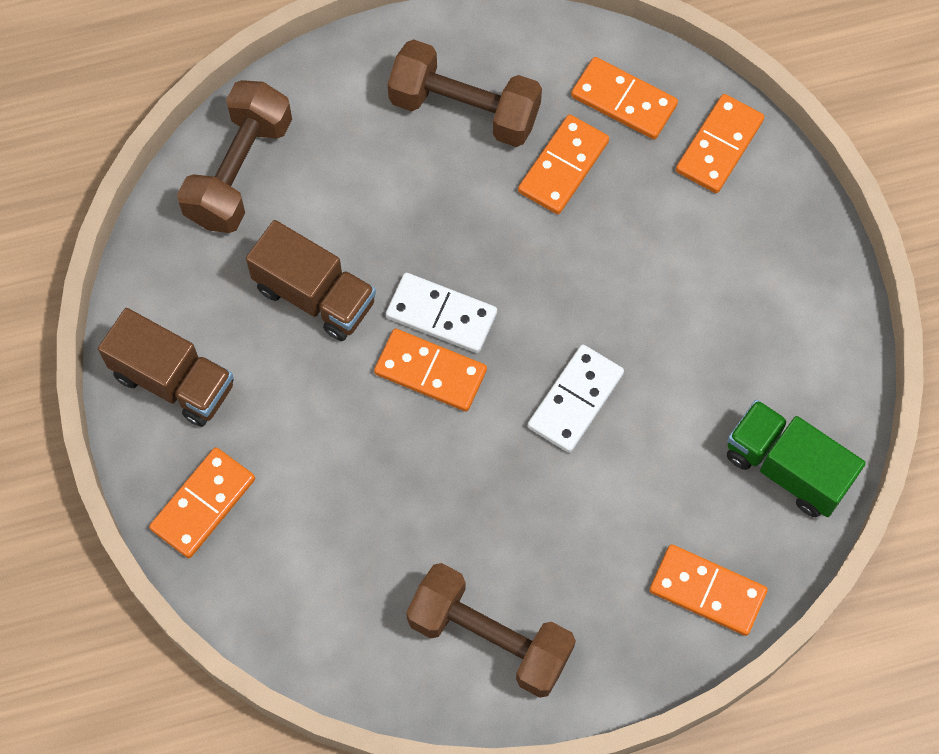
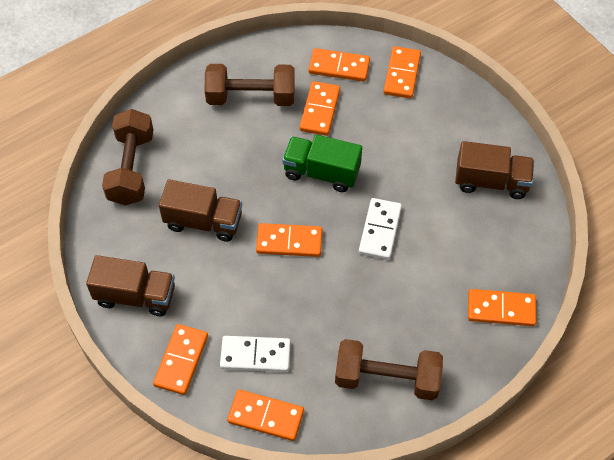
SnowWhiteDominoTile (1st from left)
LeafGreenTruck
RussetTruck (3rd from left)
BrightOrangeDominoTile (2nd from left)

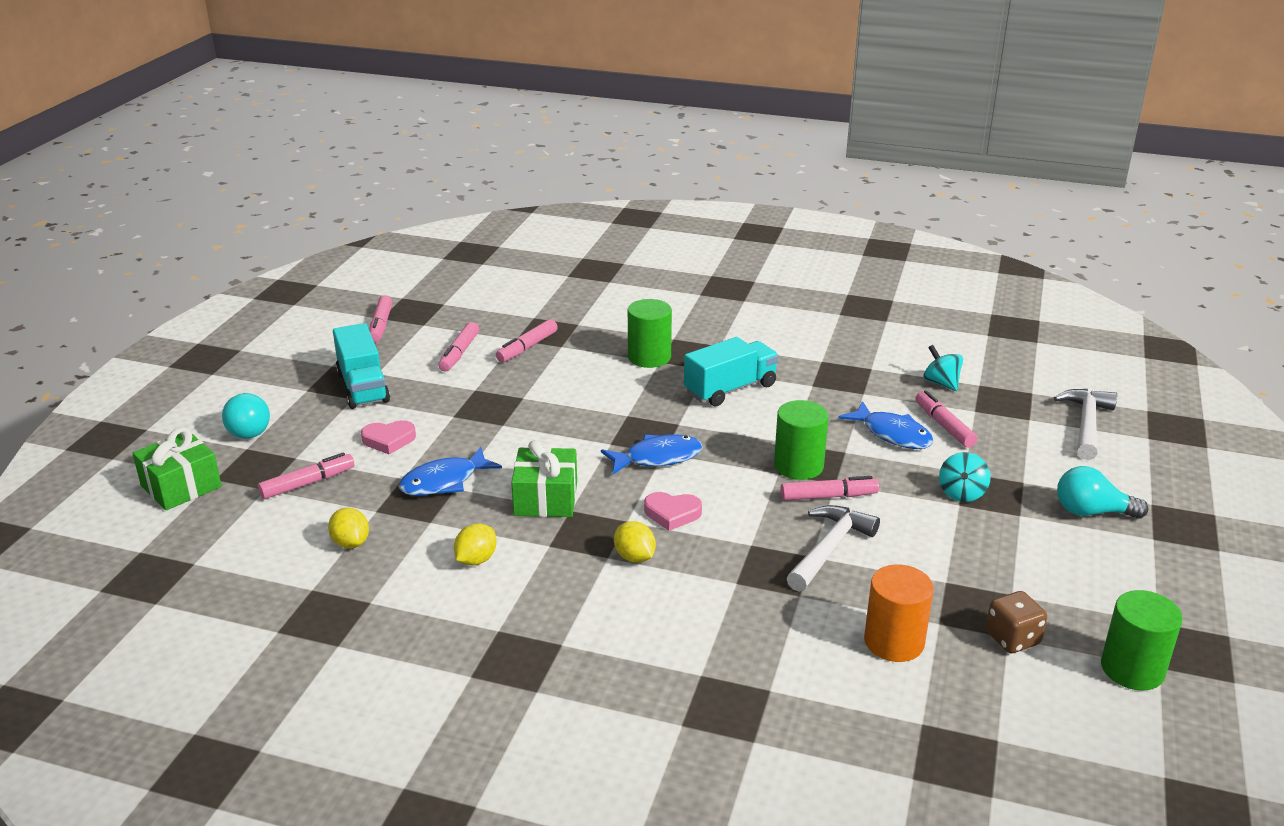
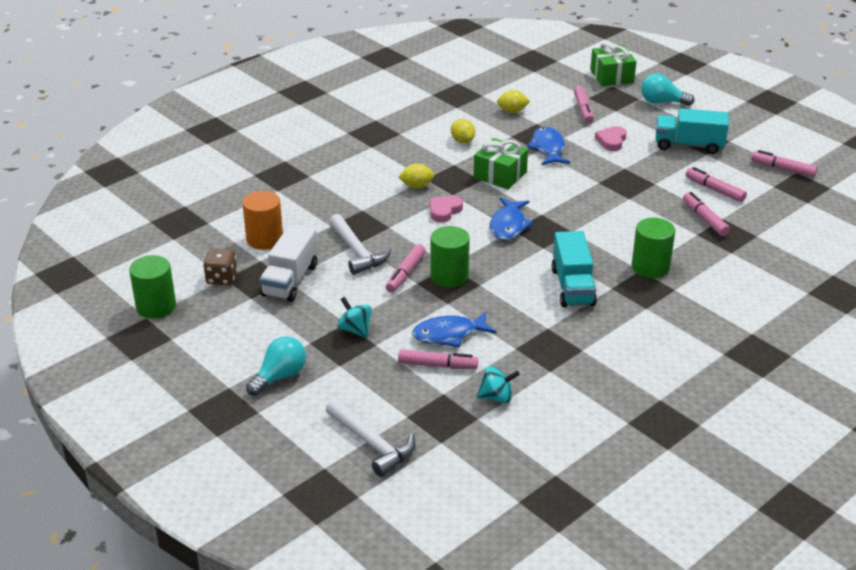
SnowWhiteTruck

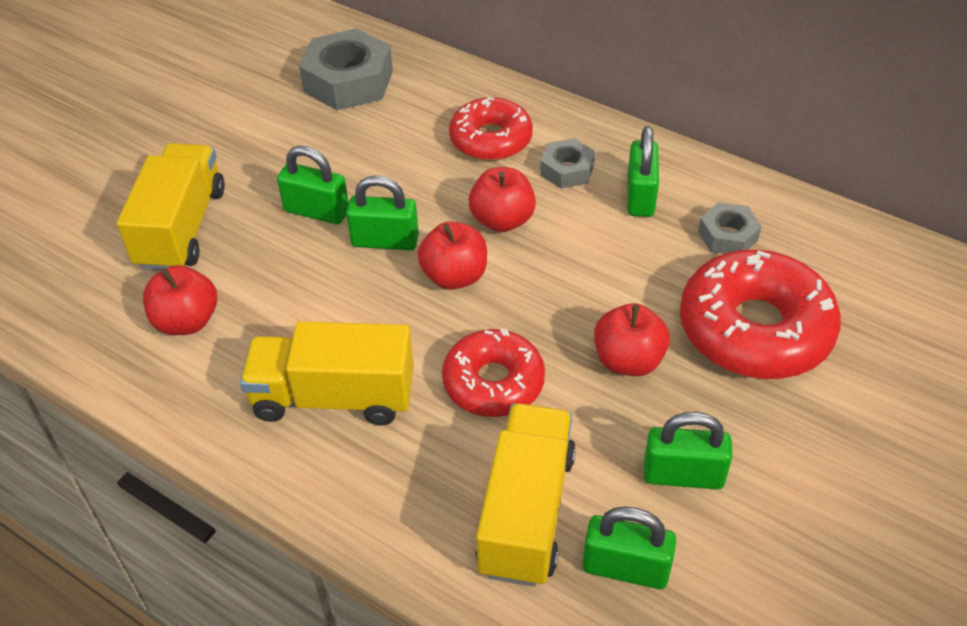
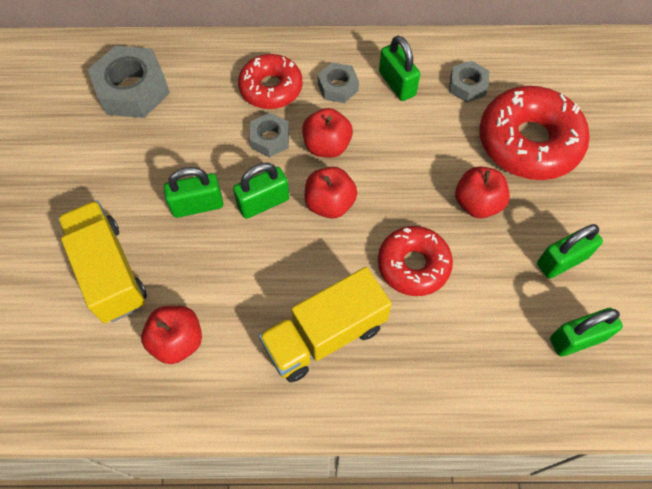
GoldenTruck (3rd from left in the first image)
GrayHexNut (2nd from left)

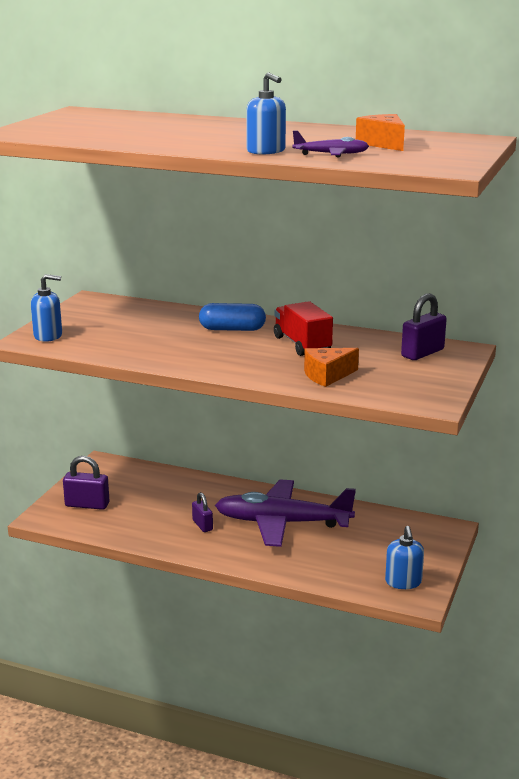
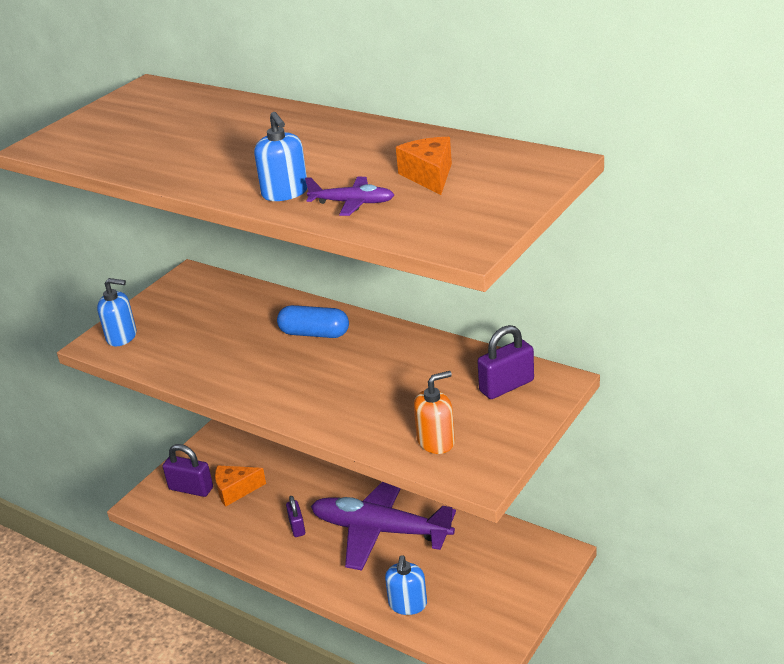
RedTruck
BrightOrangeCheese (1st from left)
RoyalBluePumpBottle (3rd from left)
BrightOrangePumpBottle

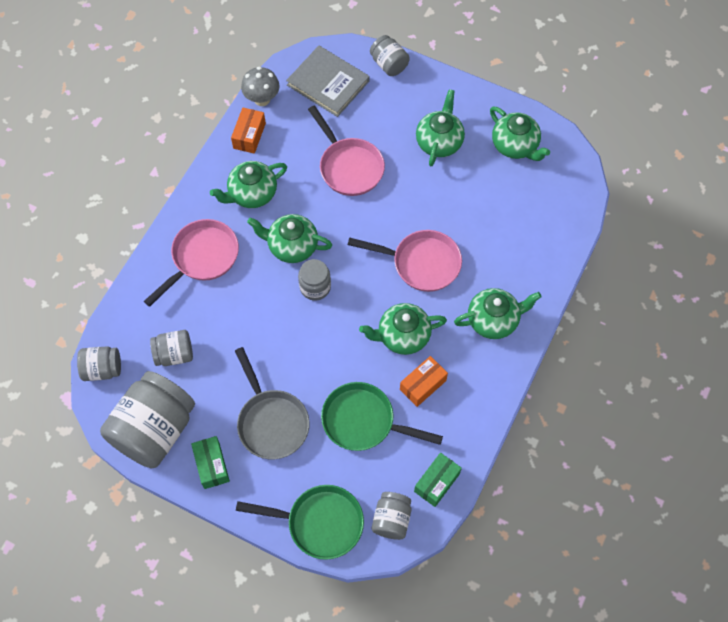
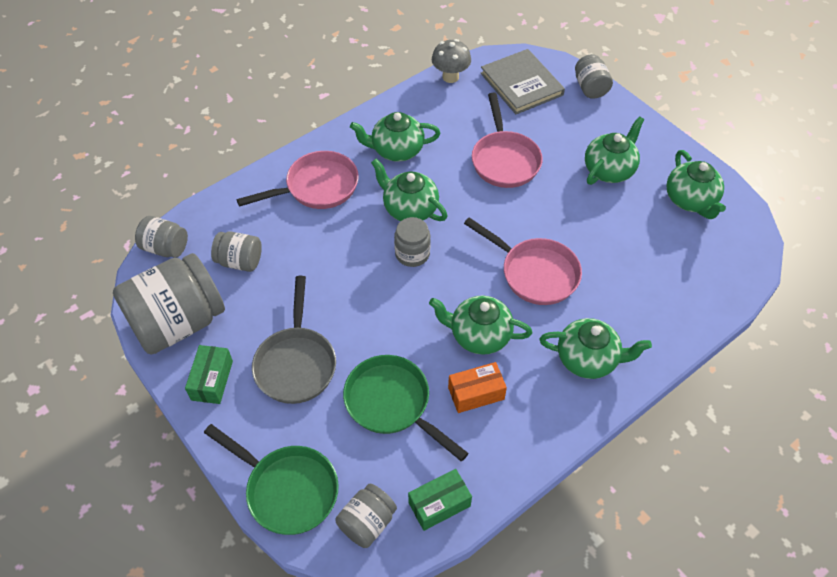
BrightOrangePackage (1st from left in the first image)

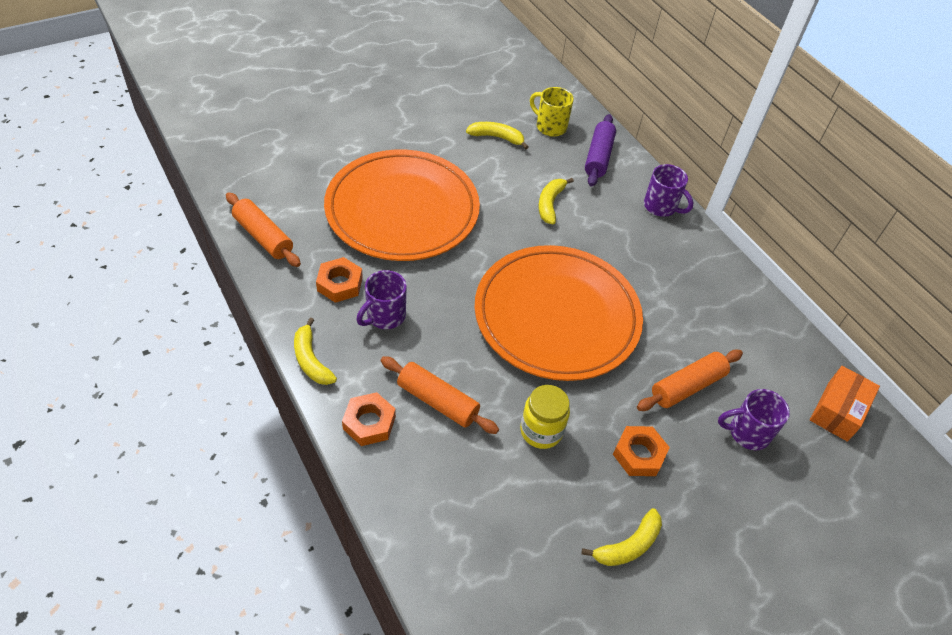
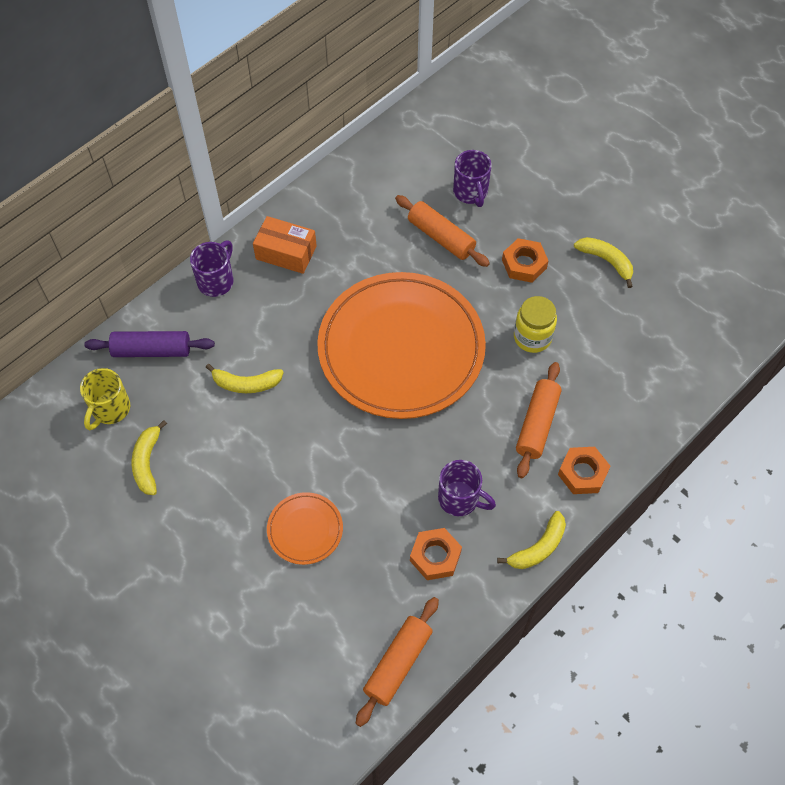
BrightOrangePlate (1st from left)
BrightOrangePackage

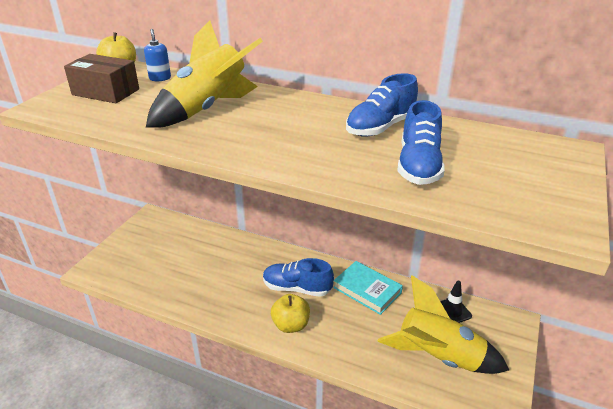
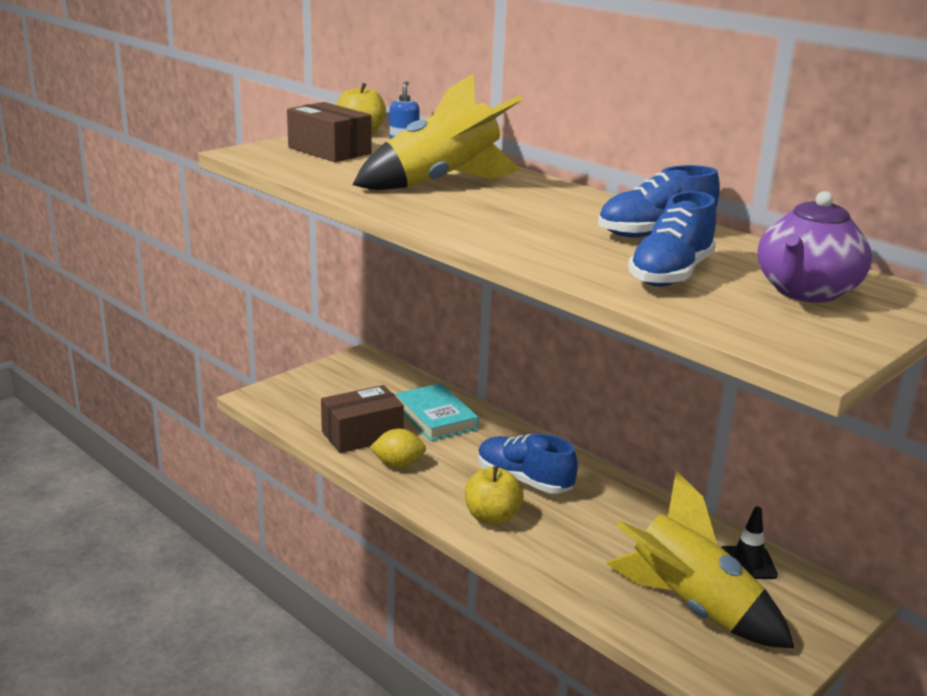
TealBook
PurpleTeaPot
RussetPackage (2nd from left)
GoldenToyLemon

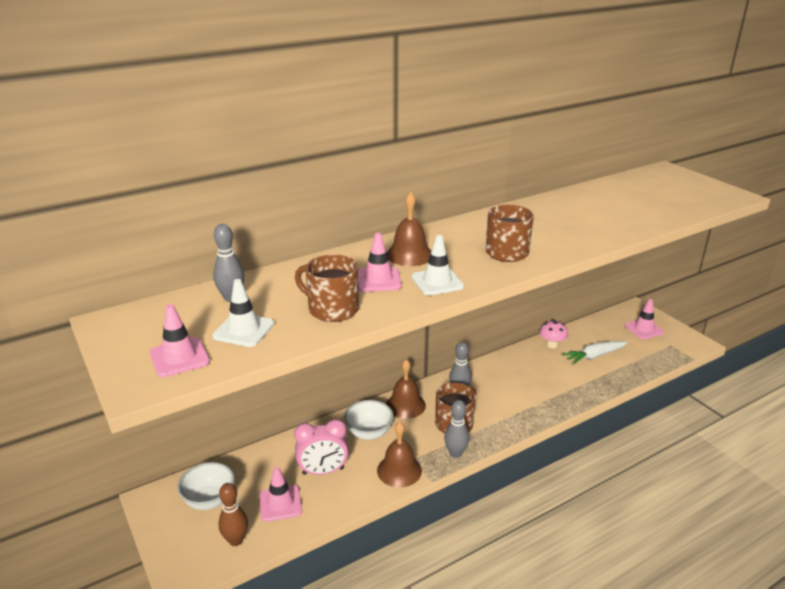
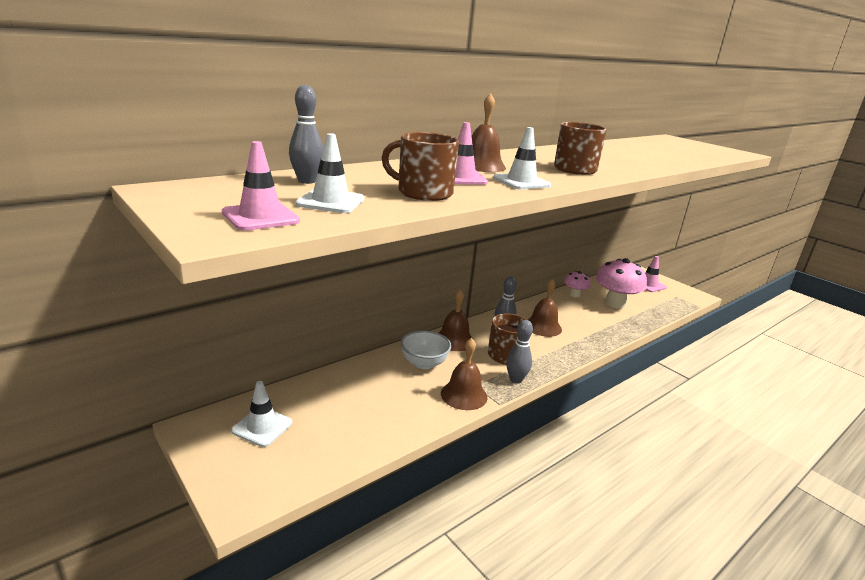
RosePinkMushroom (2nd from left)
RosePinkClock
SnowWhiteSafetyCone (1st from left)
RosePinkSafetyCone (2nd from left in the first image)
RussetBowlingPin
RussetSchoolBell (4th from left)

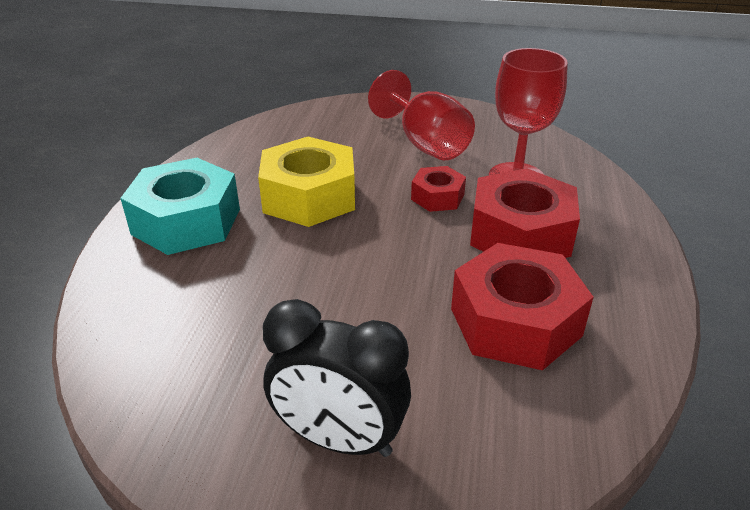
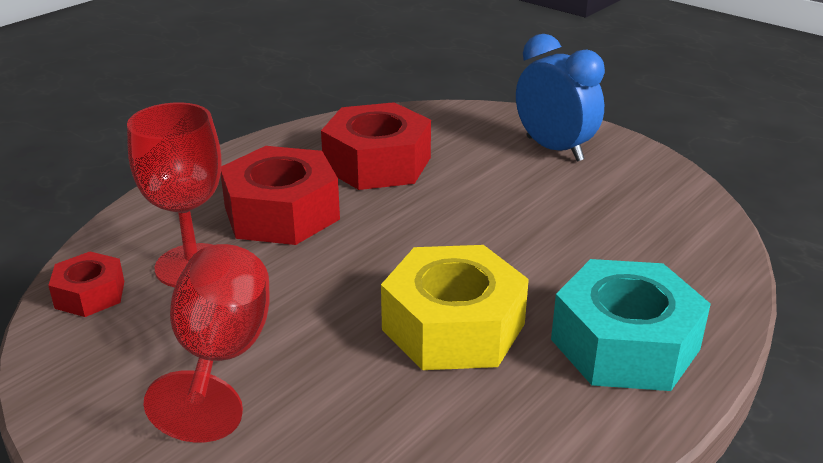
RedHexNut (1st from left)
RoyalBlueClock

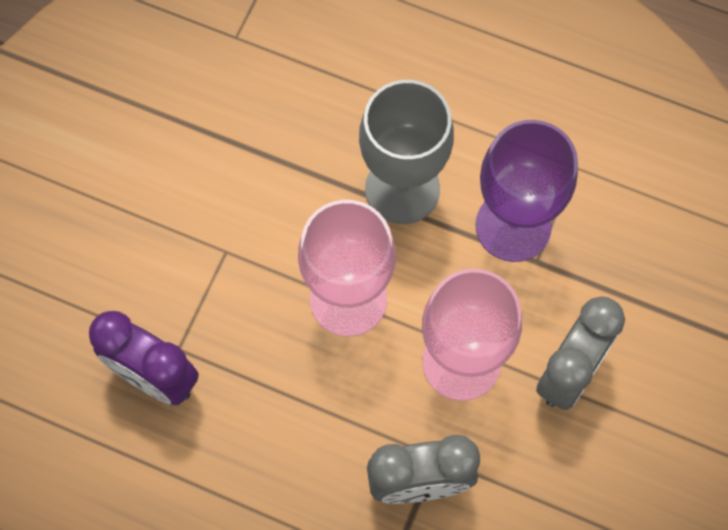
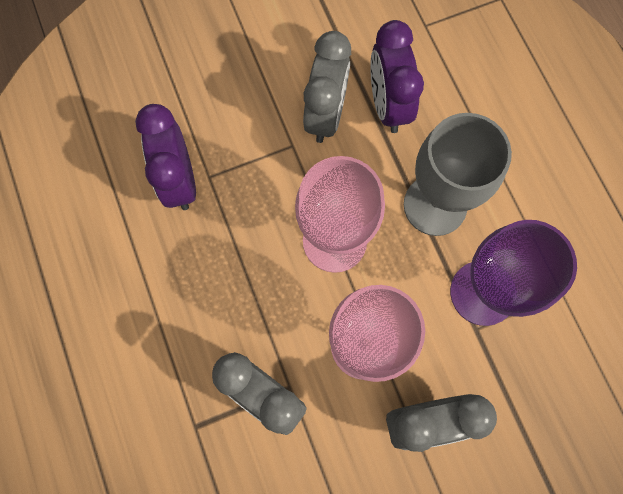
PurpleClock (2nd from left)
GrayClock (2nd from left)

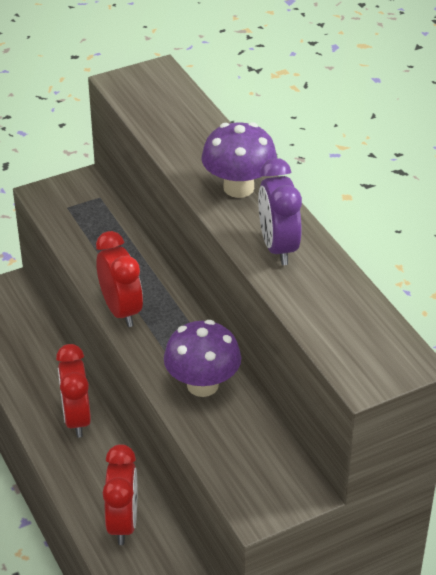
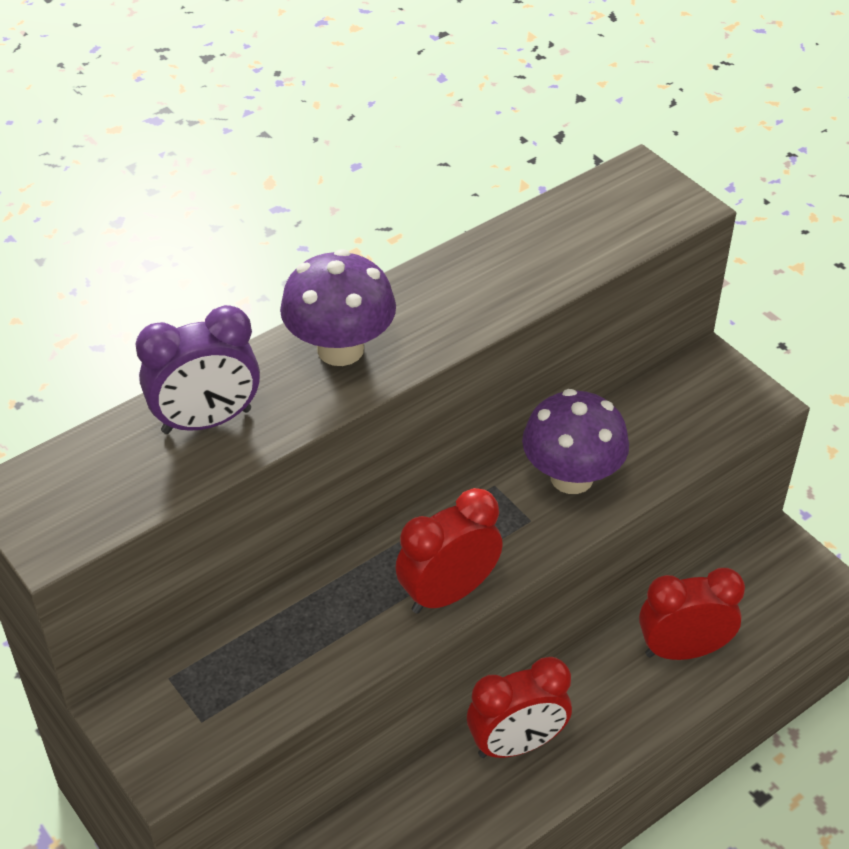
PurpleClock

